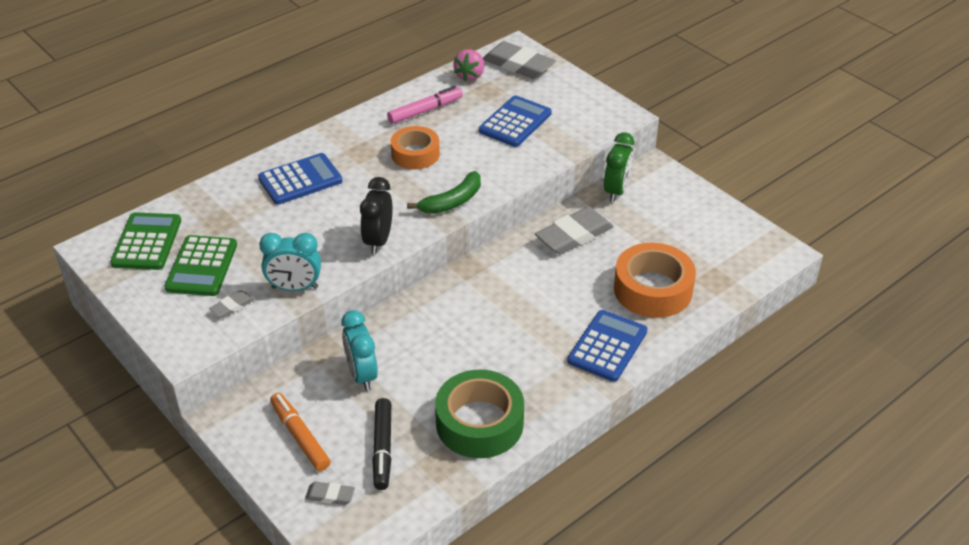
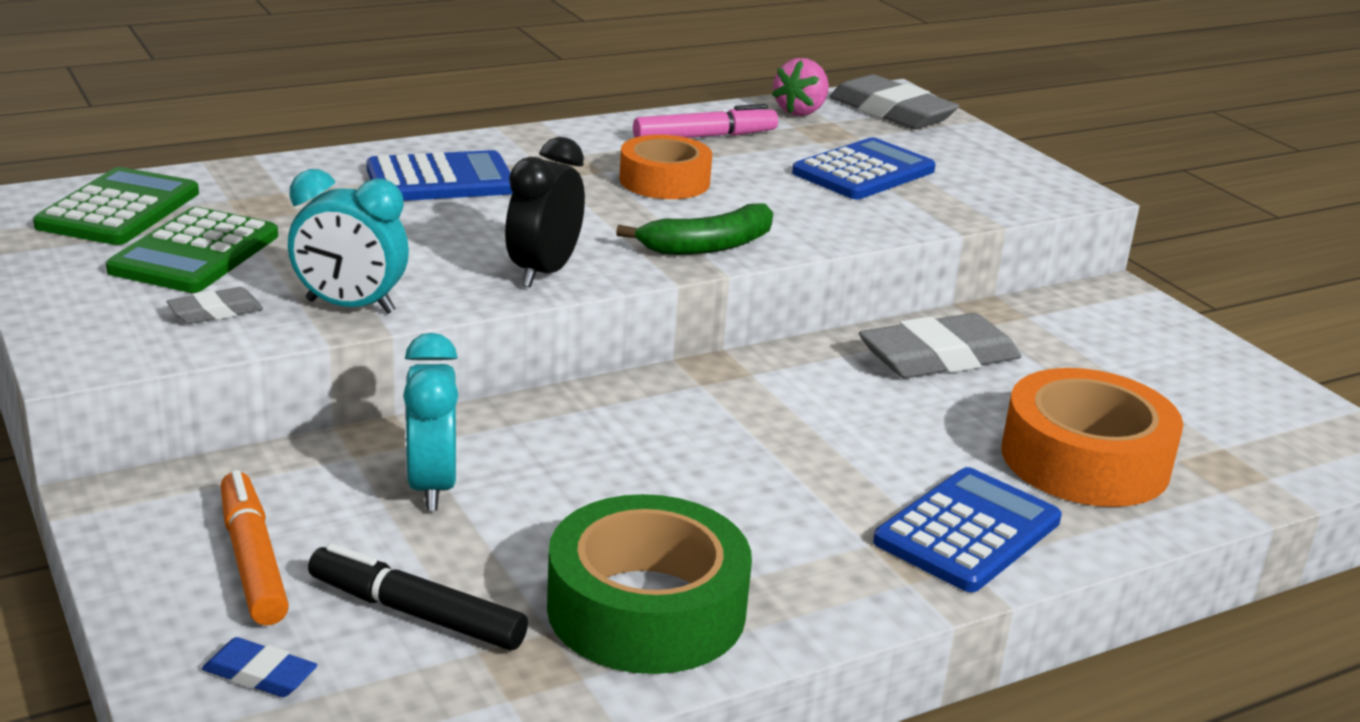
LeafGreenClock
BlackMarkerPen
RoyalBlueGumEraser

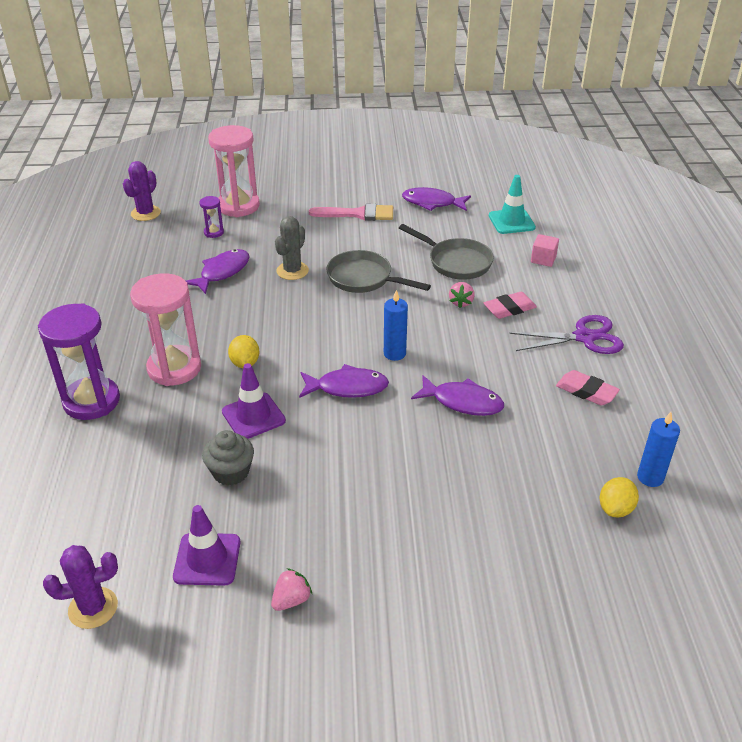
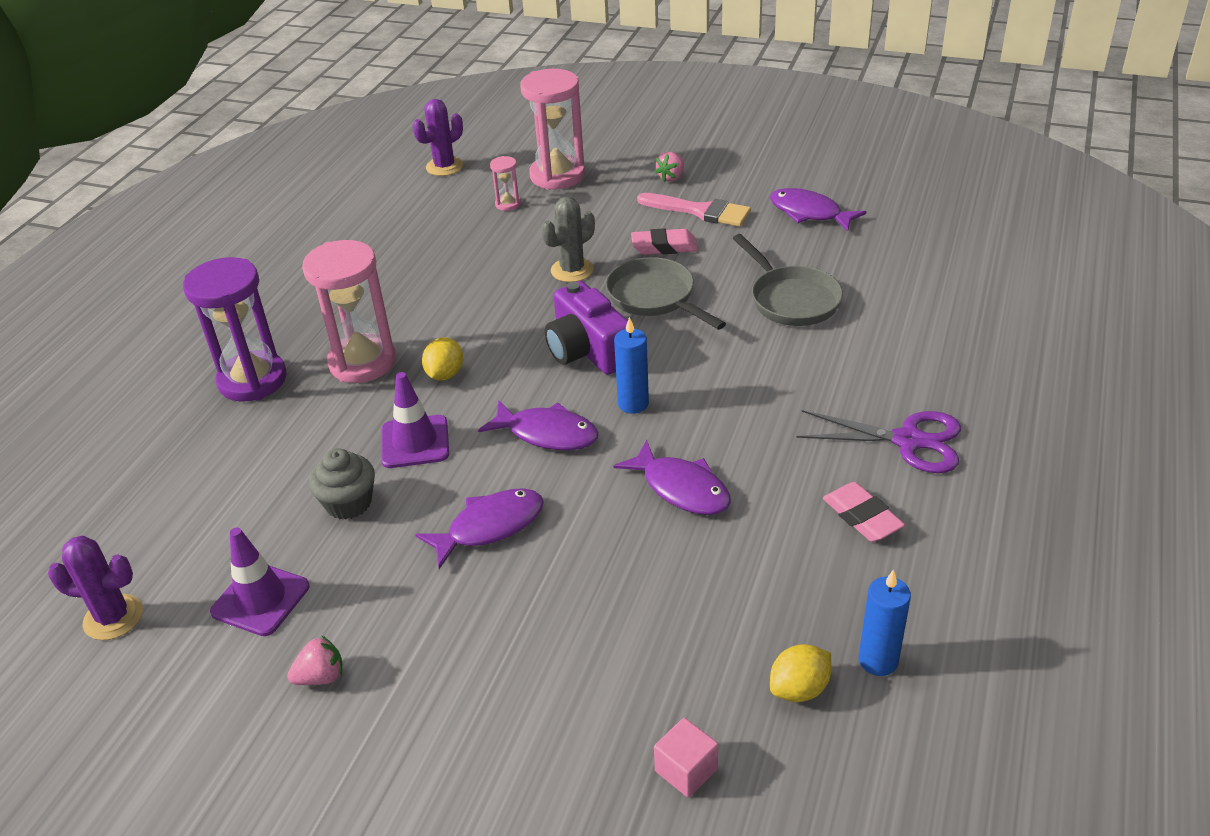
TealSafetyCone
RosePinkSandTimer (2nd from left)
RosePinkCube
PurpleToyFish (1st from left)
RosePinkBerry (2nd from left)
RosePinkGumEraser (1st from left)
PurplePhotoCamera

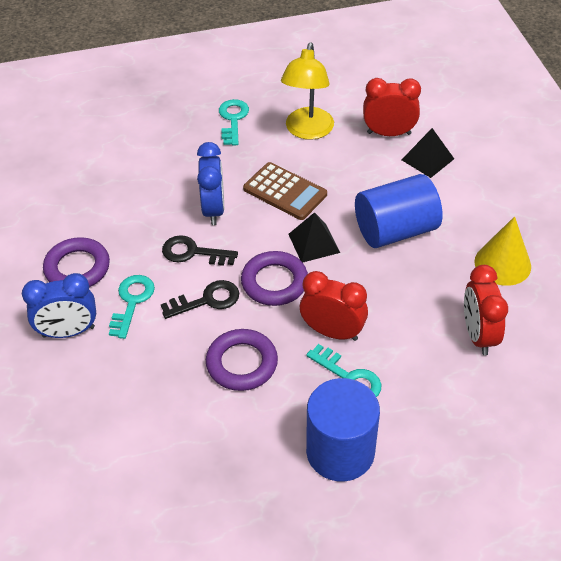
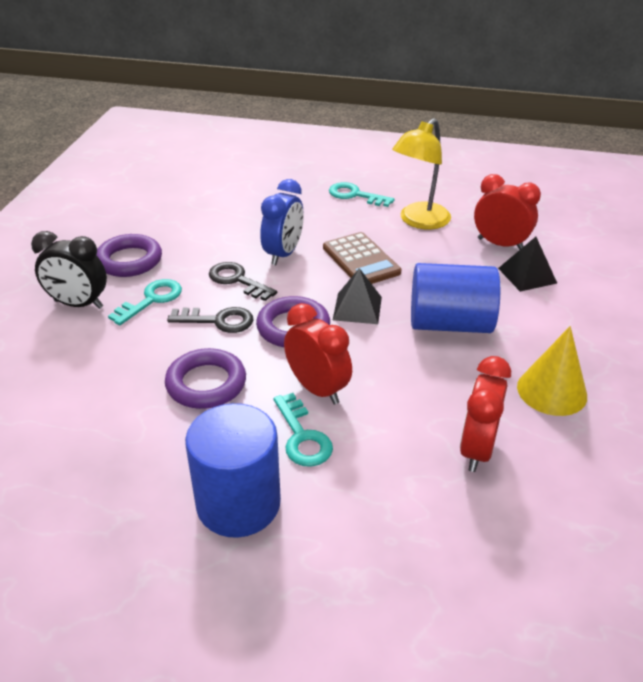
TealDoorKey (3rd from left)
BlackClock

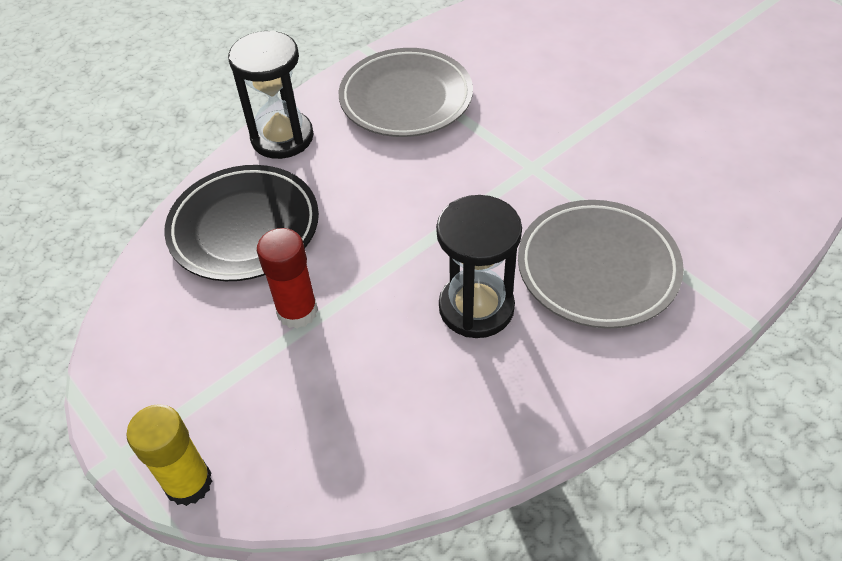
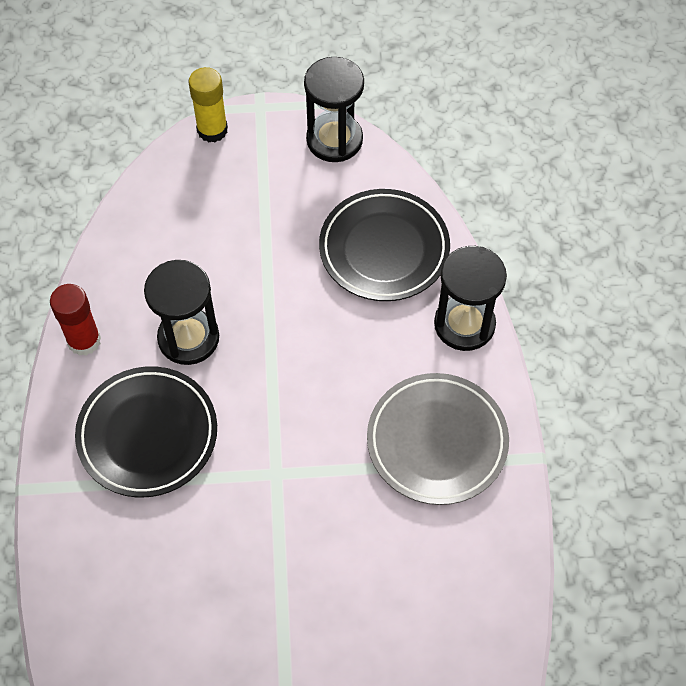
BlackPlate (1st from left)
RedGlue
BlackSandTimer (2nd from left)

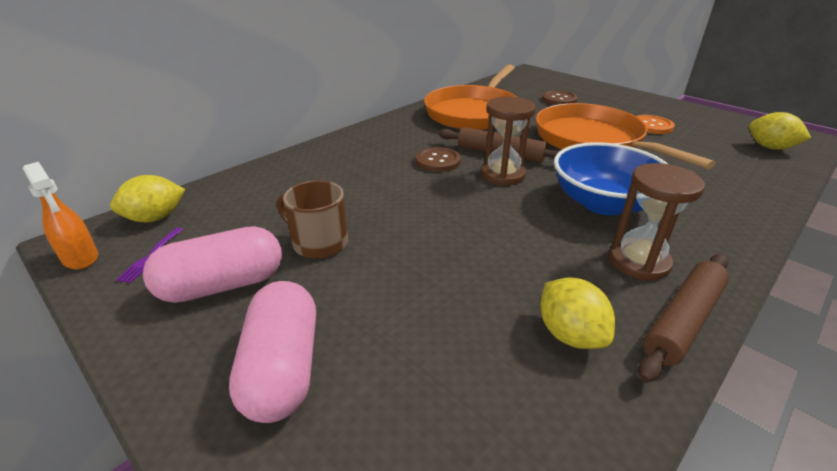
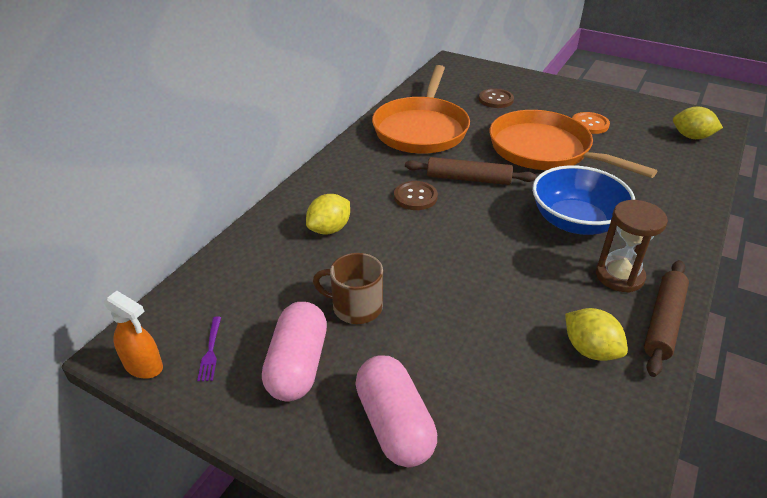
RussetSandTimer (1st from left in the first image)
GoldenToyLemon (1st from left)
RosePinkCapsule (1st from left)

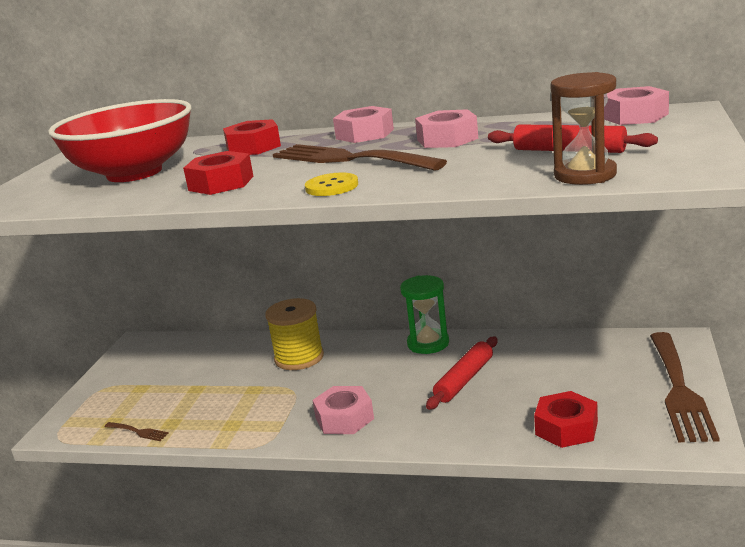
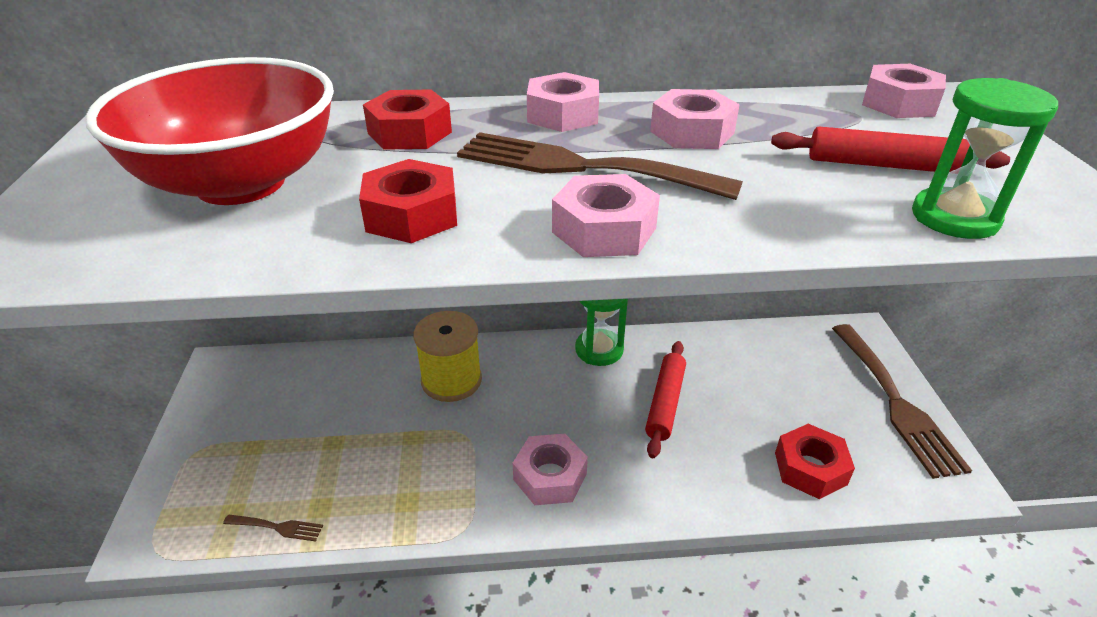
LeafGreenSandTimer (2nd from left)
RosePinkHexNut (3rd from left)

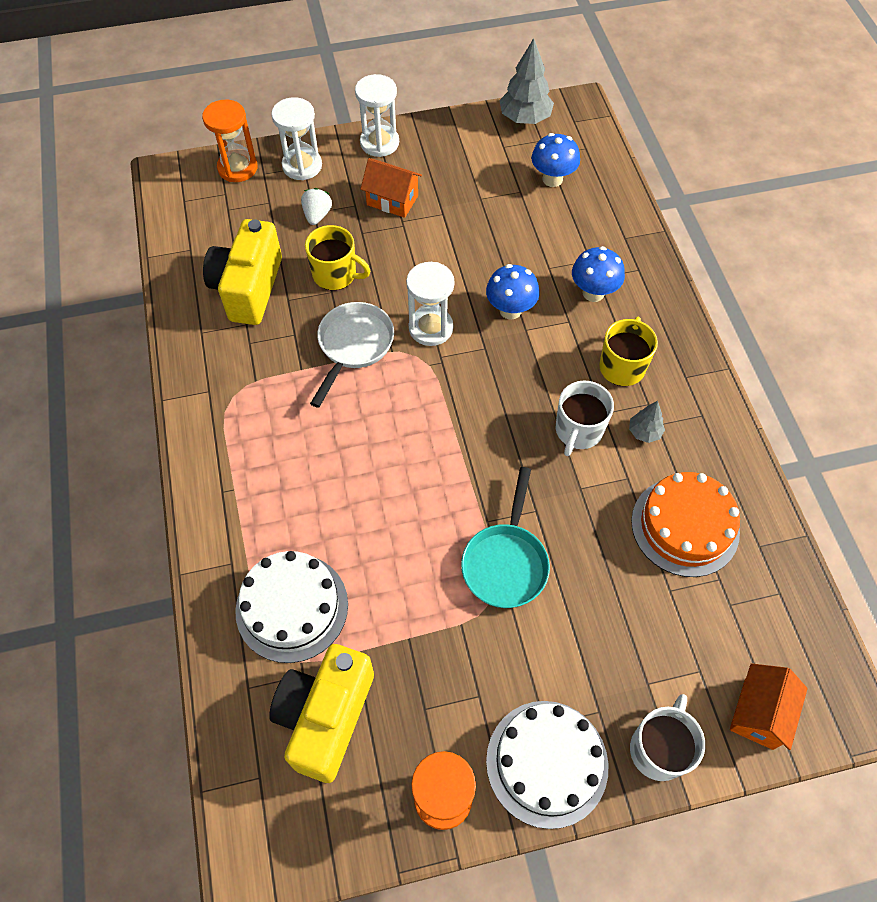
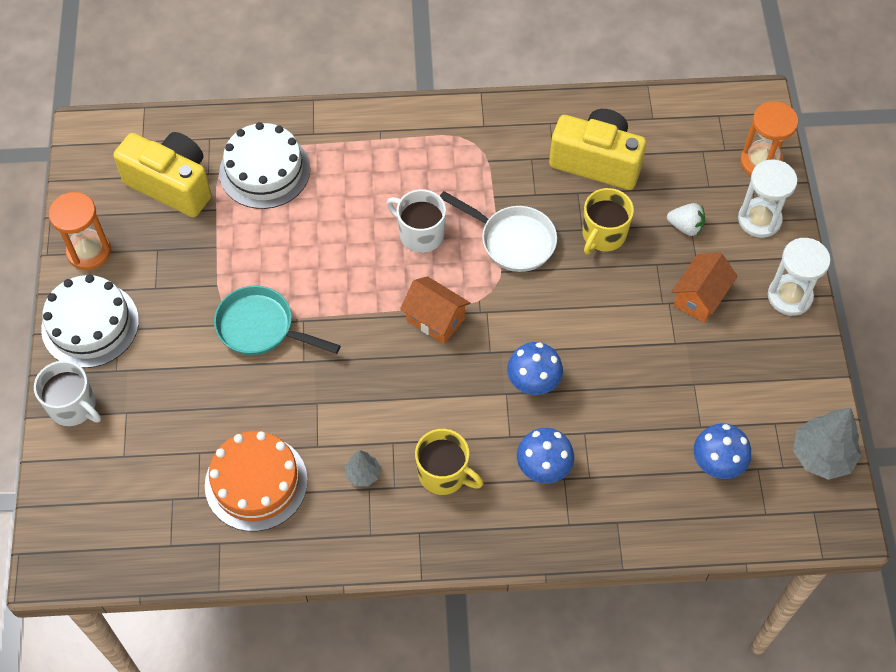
SnowWhiteSandTimer (3rd from left in the first image)
SnowWhiteCoffeeMug (2nd from left)
BrightOrangeHouse (1st from left)

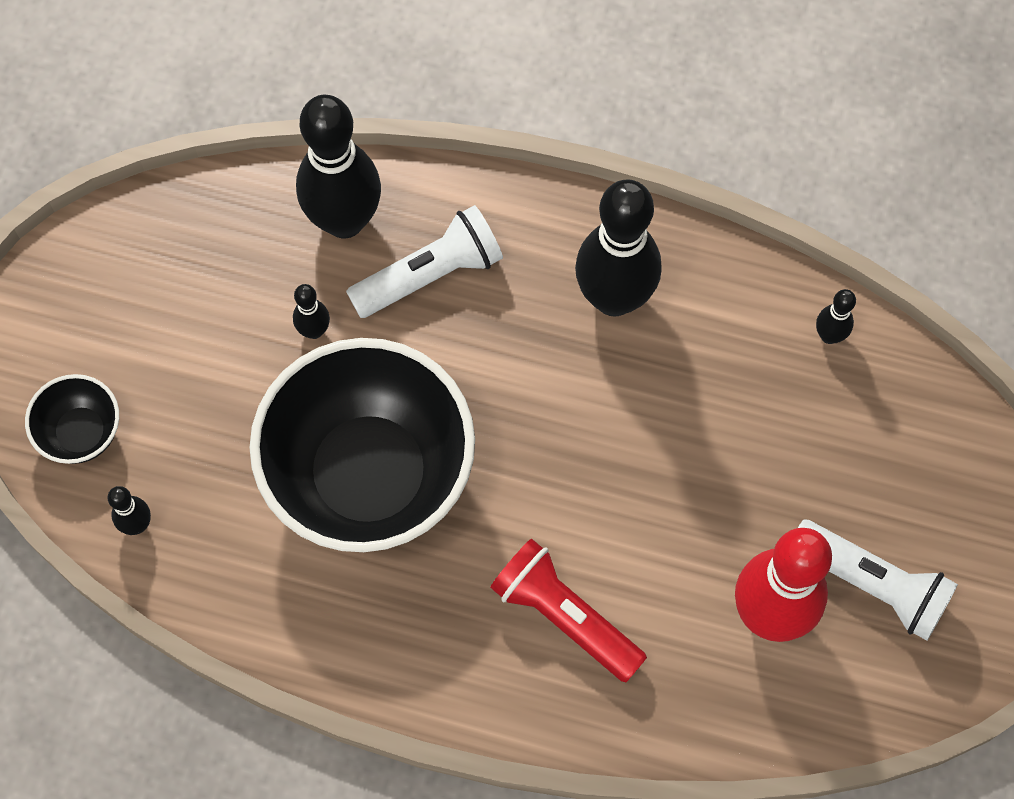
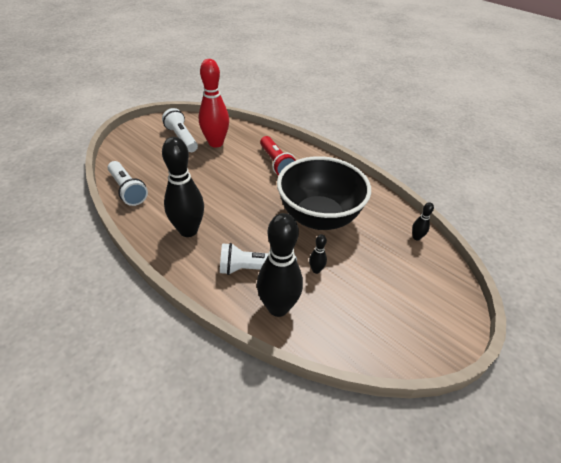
SnowWhiteFlashlight (1st from left)
BlackDeepDish (1st from left in the first image)

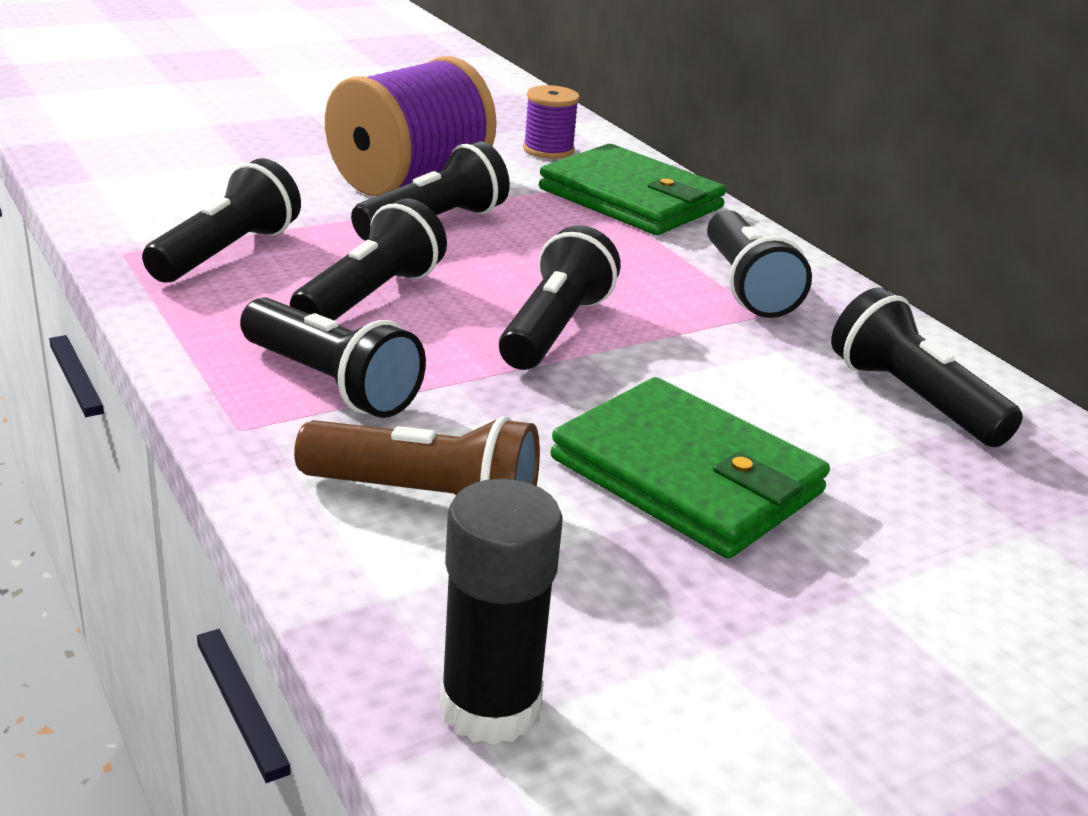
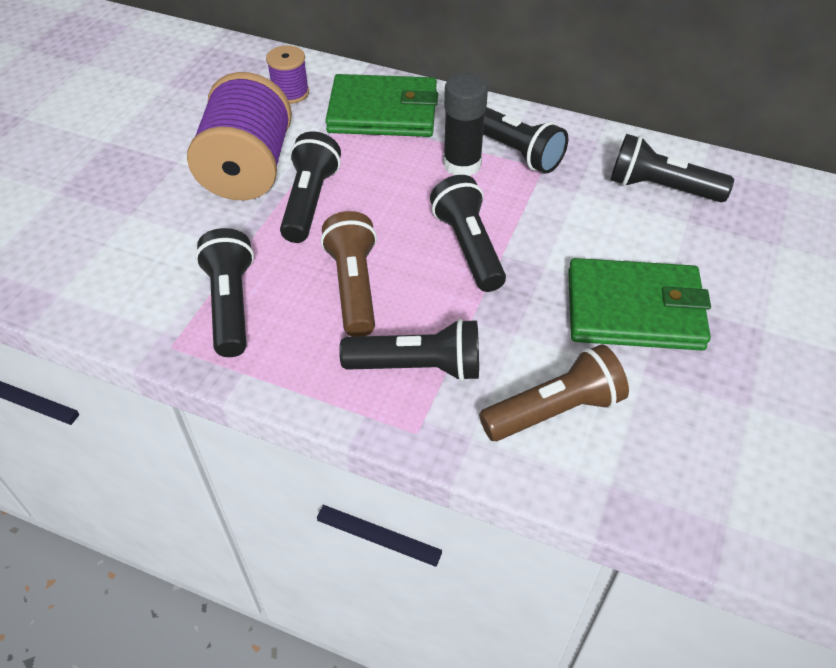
RussetFlashlight (1st from left)
BlackGlue

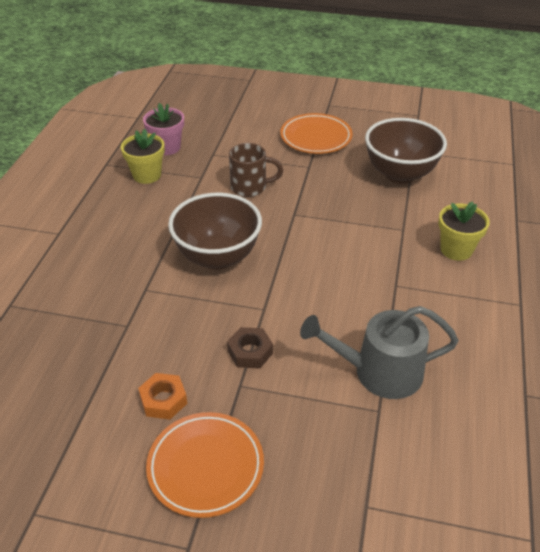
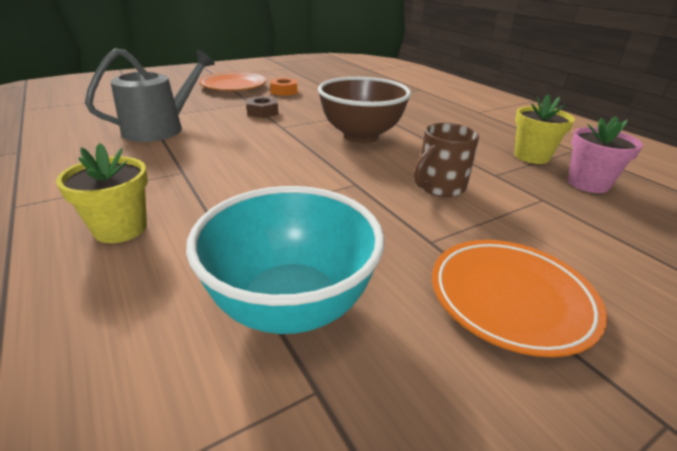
TealDeepDish

